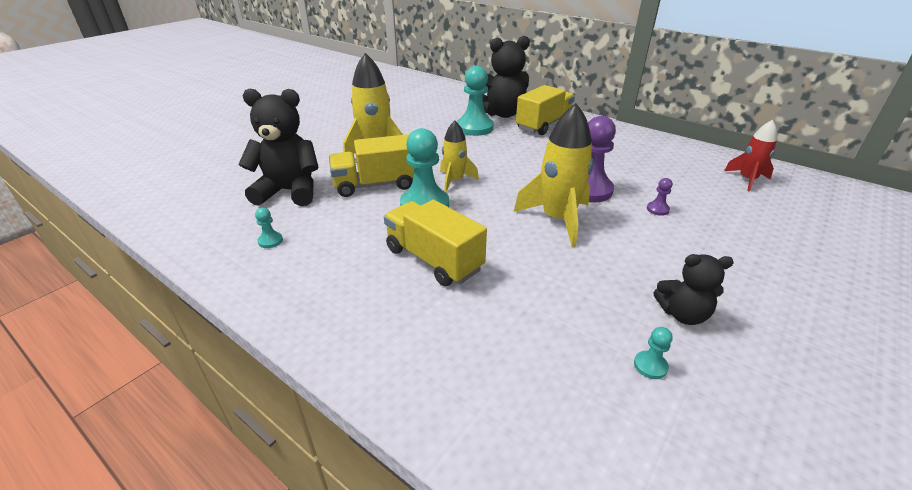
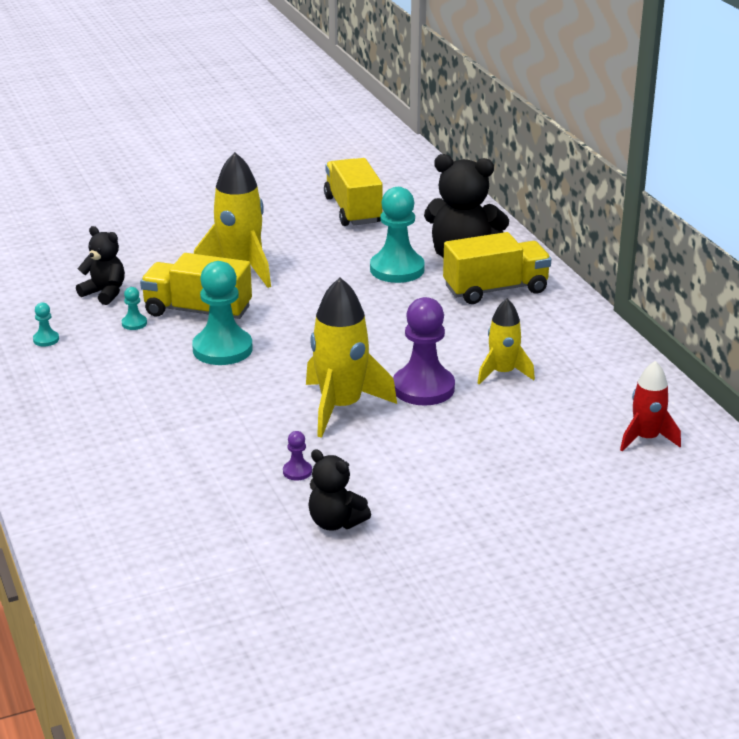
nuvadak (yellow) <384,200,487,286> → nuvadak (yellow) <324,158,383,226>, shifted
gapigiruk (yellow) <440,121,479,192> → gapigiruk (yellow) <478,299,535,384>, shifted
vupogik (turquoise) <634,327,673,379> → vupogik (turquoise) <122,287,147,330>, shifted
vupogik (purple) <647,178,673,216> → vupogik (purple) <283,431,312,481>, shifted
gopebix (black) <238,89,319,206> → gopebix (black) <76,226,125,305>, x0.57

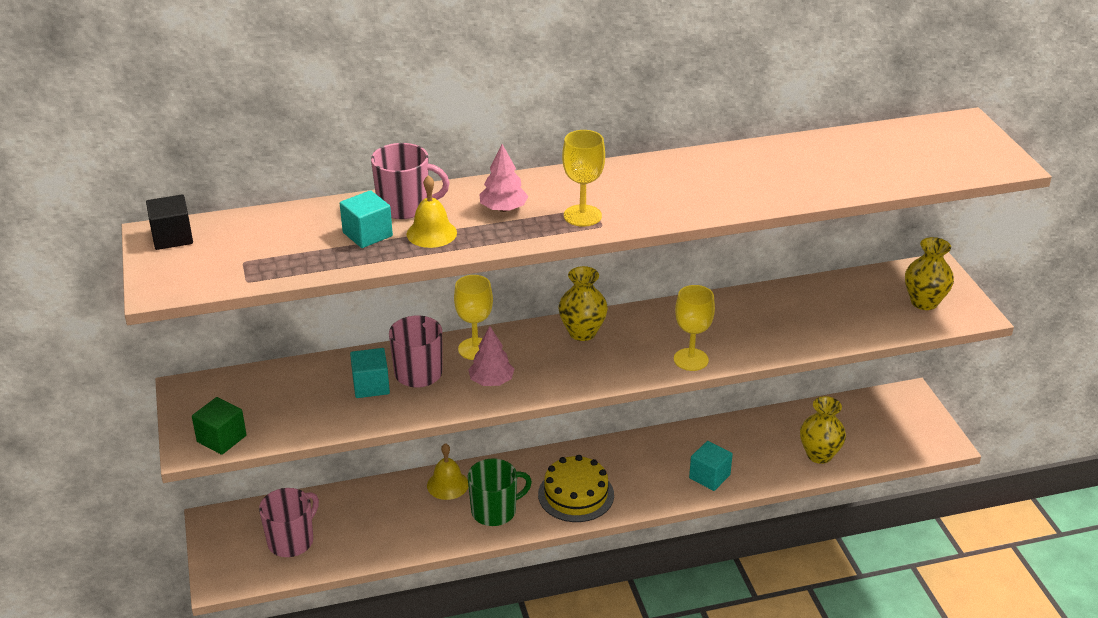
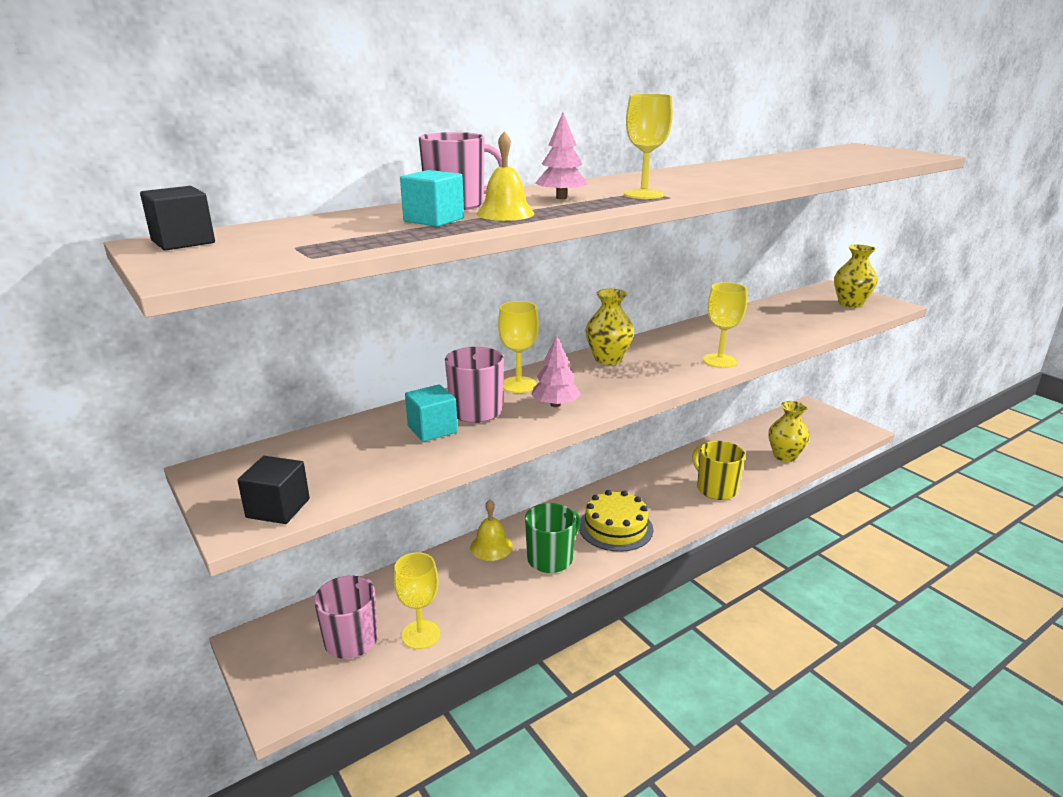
- → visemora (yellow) <394,552,441,649>
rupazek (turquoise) <689,441,733,491> → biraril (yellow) <692,441,745,500>
rupazek (green) <192,397,247,455> → rupazek (black) <237,456,310,524>

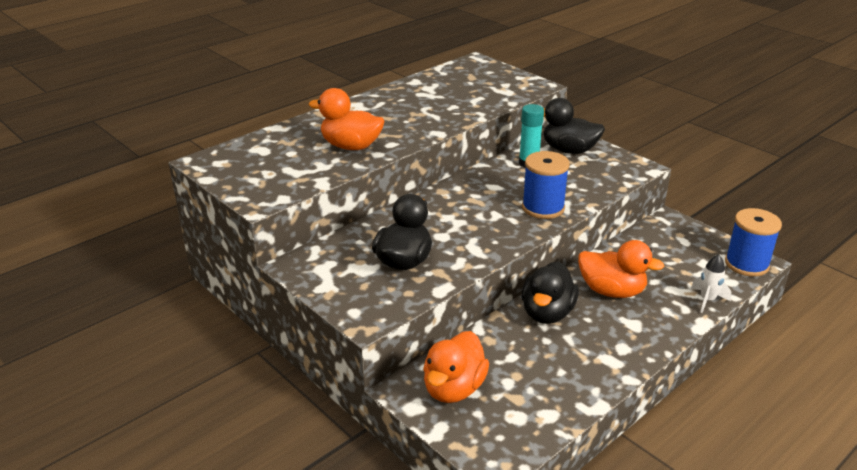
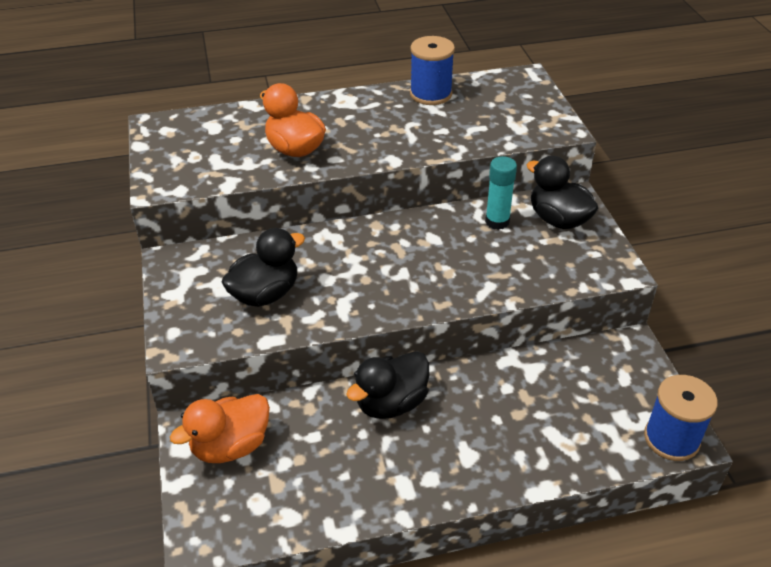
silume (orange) <578,240,665,298> → -
gapigiruk (white) <691,254,731,313> → -
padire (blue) <522,151,570,219> → padire (blue) <410,36,455,105>, shifted

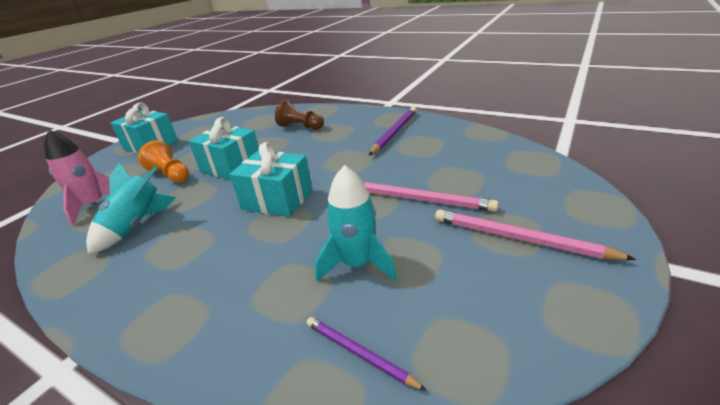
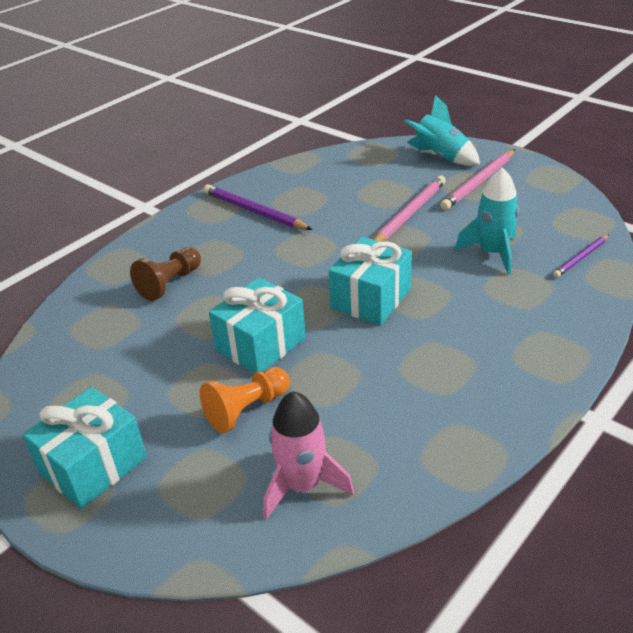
gapigiruk (turquoise) <86,162,176,254> → gapigiruk (turquoise) <404,95,480,166>, shifted

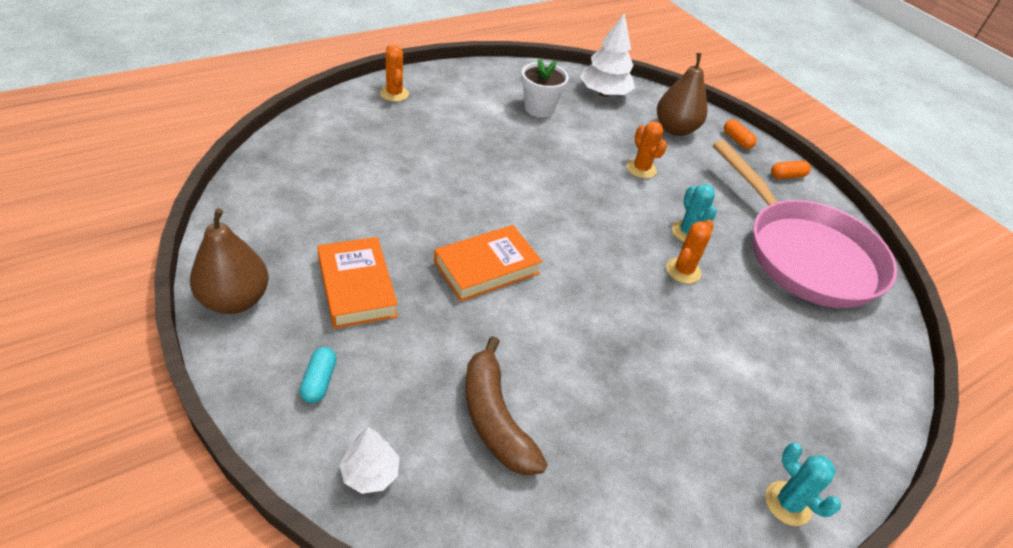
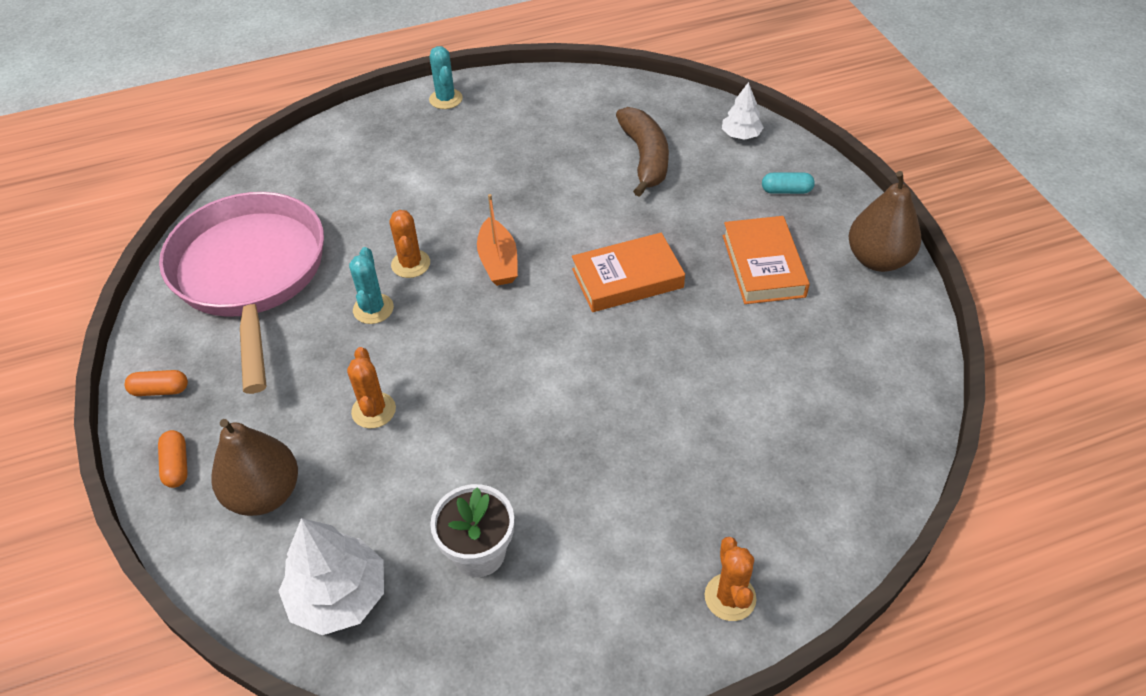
- → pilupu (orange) <477,194,518,286>
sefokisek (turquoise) <300,347,337,403> → sefokisek (turquoise) <762,173,815,194>, 75 degrees clockwise
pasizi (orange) <666,220,714,284> → pasizi (orange) <389,210,430,278>, 60 degrees counterclockwise

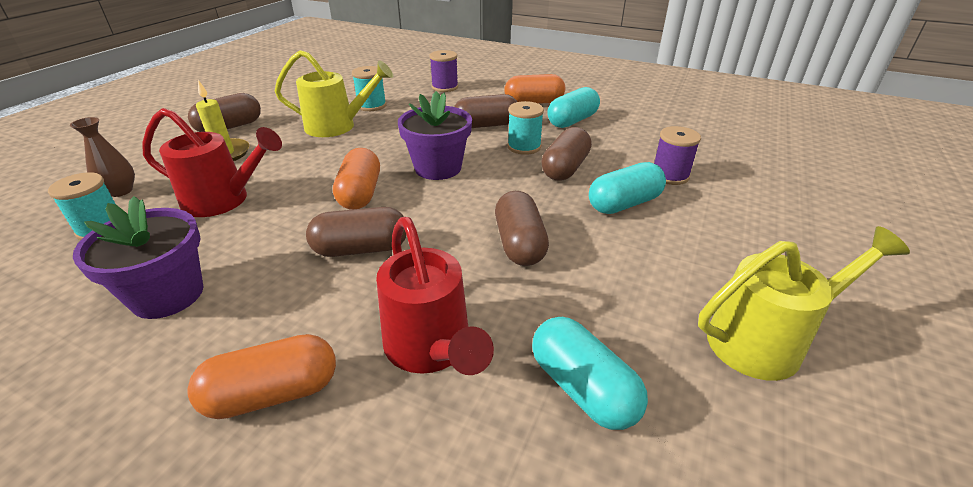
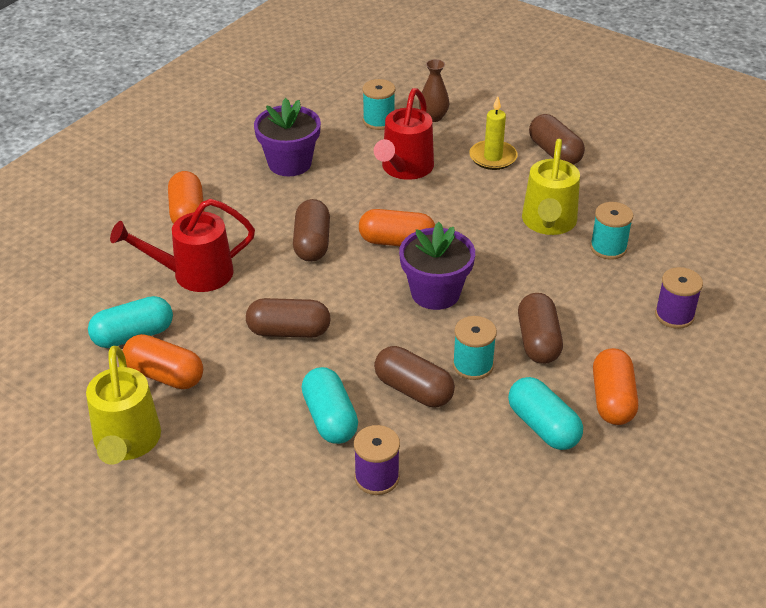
- → sefokisek (orange) <123,334,203,389>

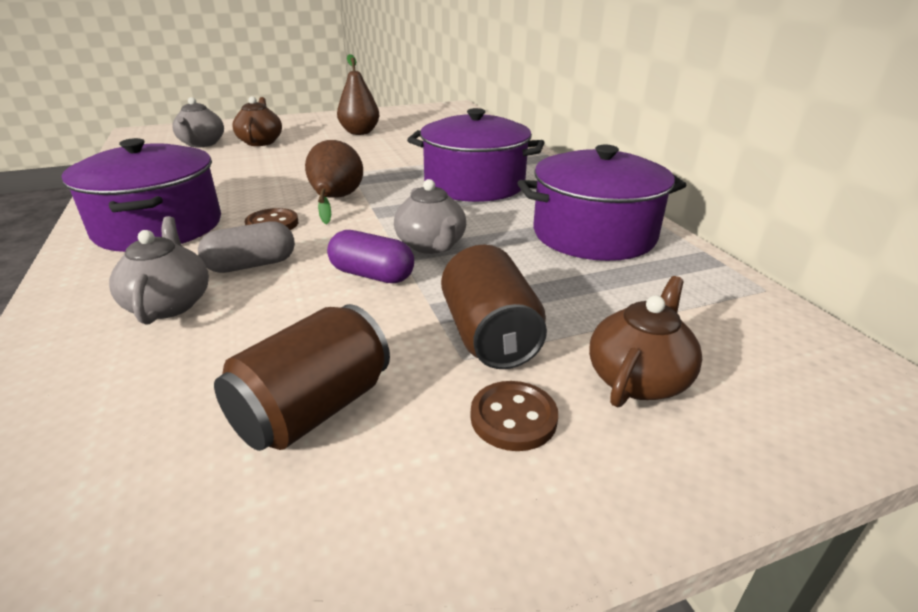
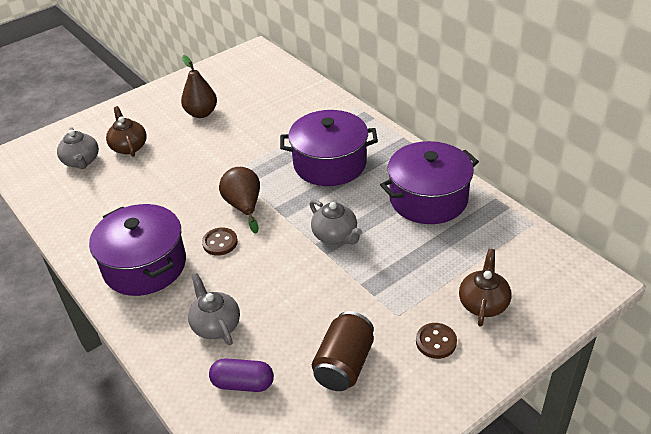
sefokisek (grey) <198,221,295,273> → -
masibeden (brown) <441,245,547,369> → -
sefokisek (purple) <327,230,414,283> → sefokisek (purple) <209,358,274,392>, shifted

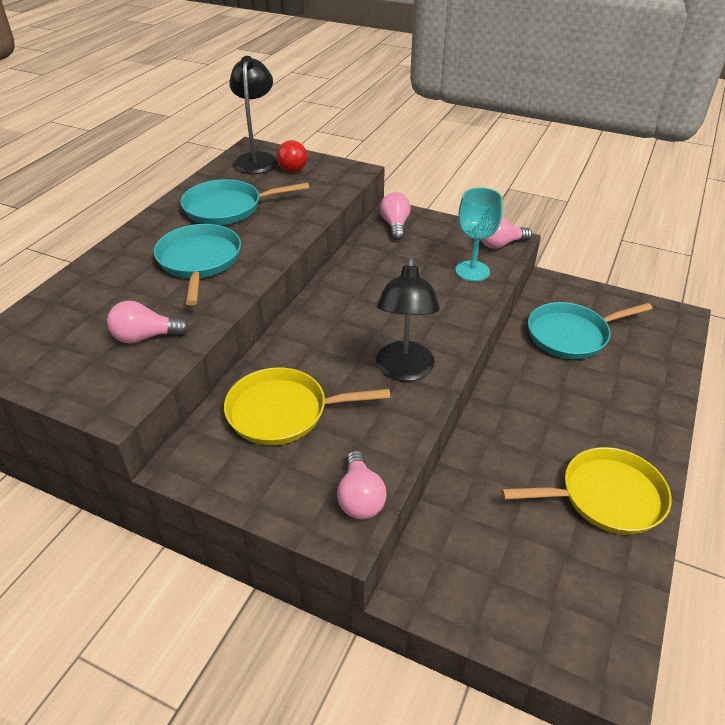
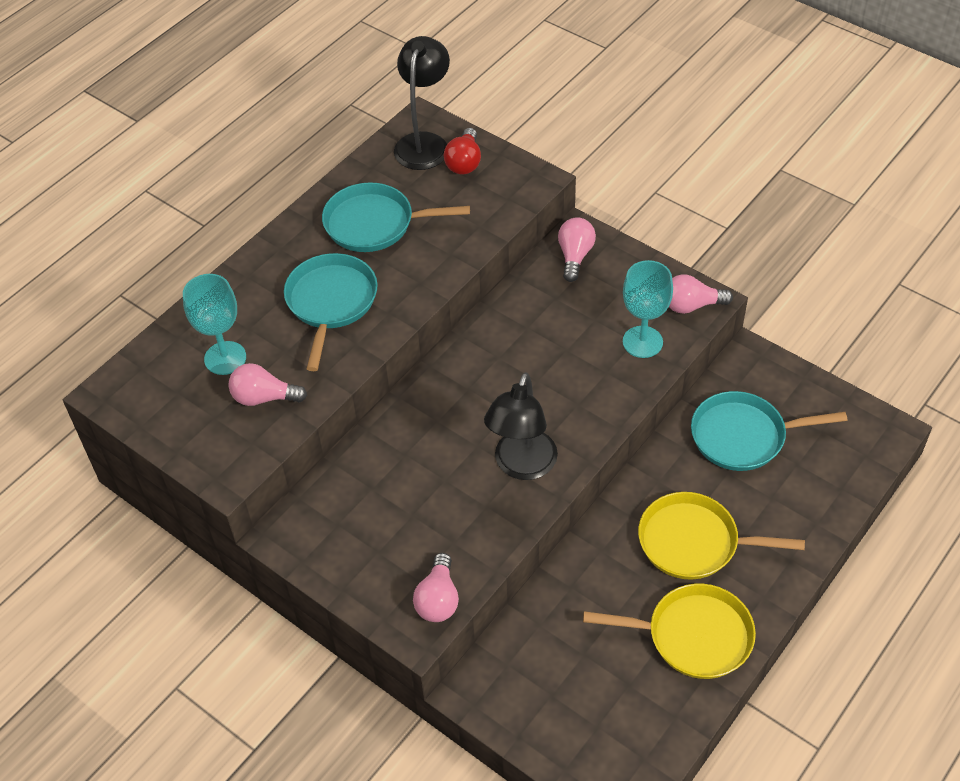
- → visemora (turquoise) <183,274,246,375>
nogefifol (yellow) <224,367,390,445> → nogefifol (yellow) <638,492,805,580>, shifted

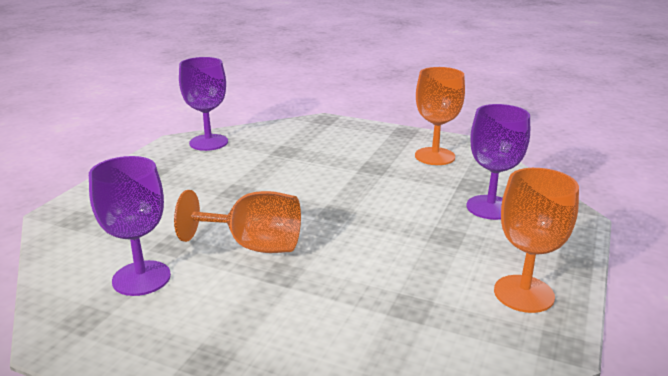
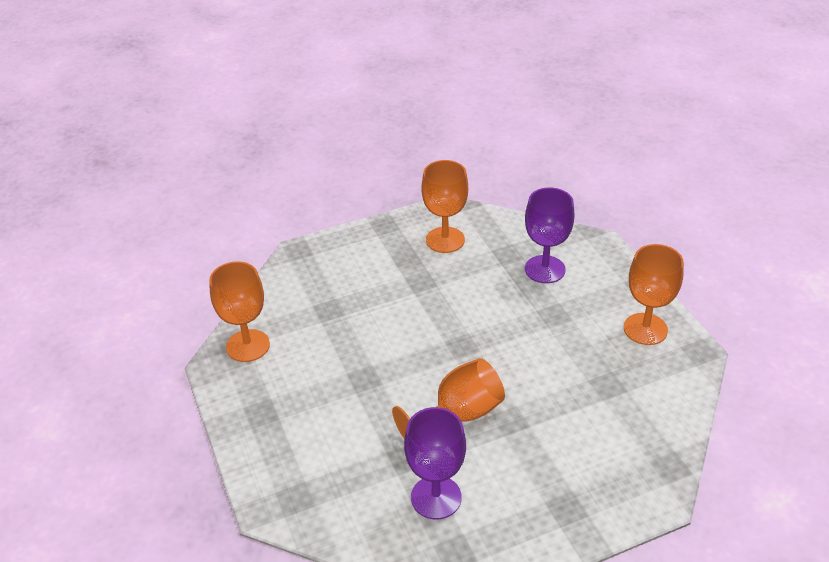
visemora (purple) <179,57,228,151> → visemora (orange) <209,261,270,362>

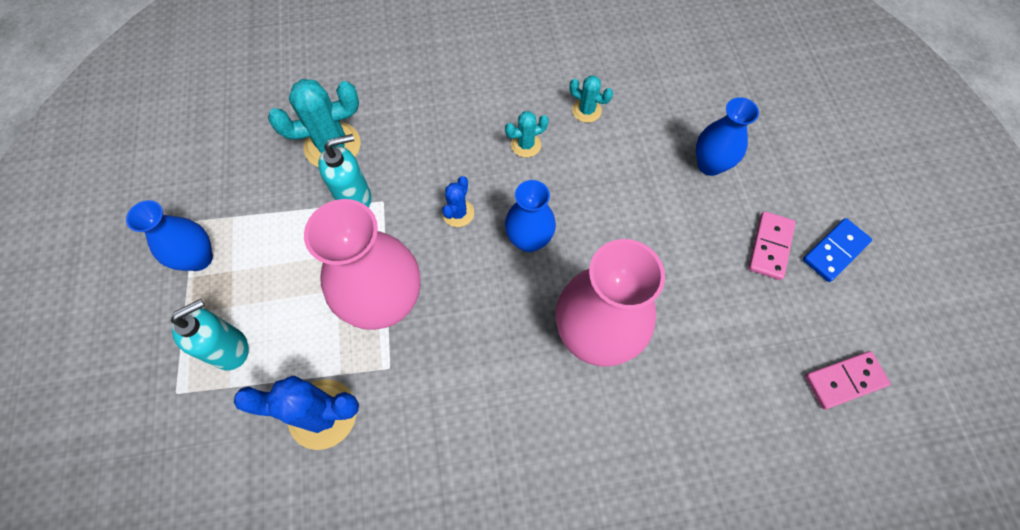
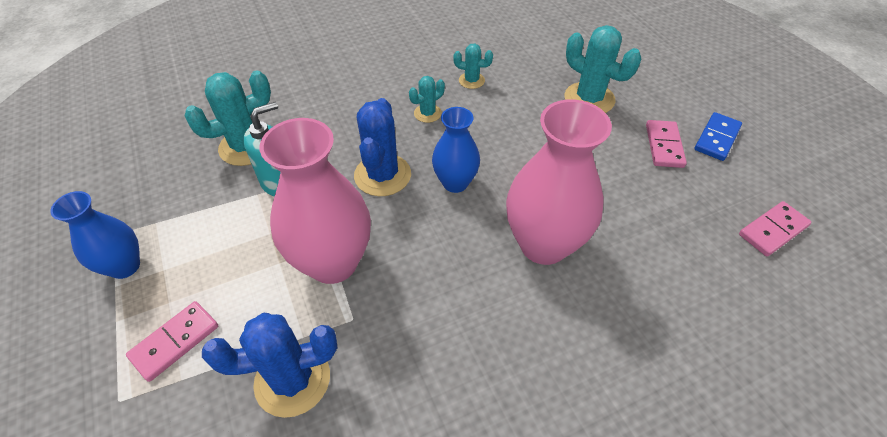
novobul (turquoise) <171,299,249,370> → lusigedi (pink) <126,301,218,382>
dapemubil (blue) <696,97,759,176> → pasizi (turquoise) <564,25,641,113>
pasizi (blue) <442,176,474,227> → pasizi (blue) <354,98,411,196>, x1.85

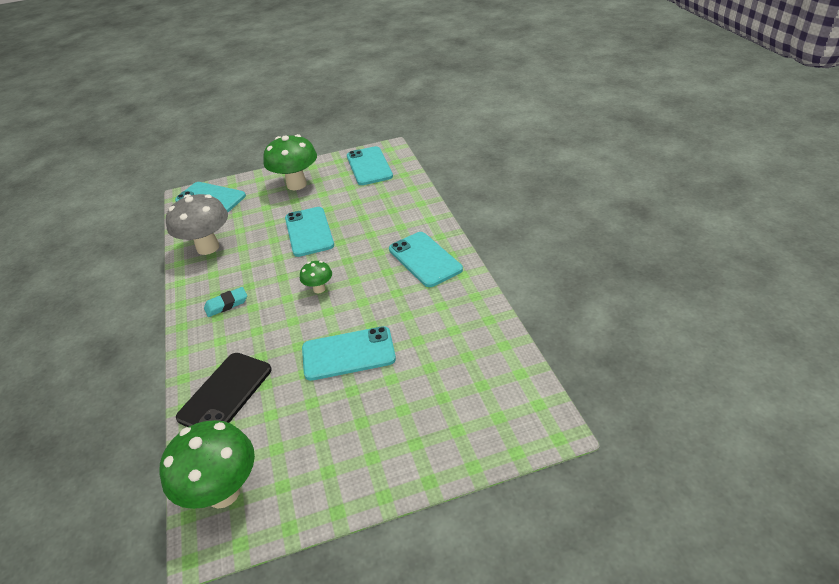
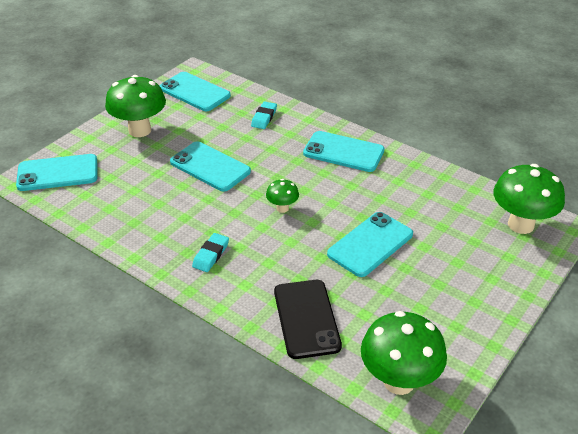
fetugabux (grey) <166,194,228,255> → -
- → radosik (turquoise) <251,101,277,129>
- → fetugabux (green) <493,164,565,234>

